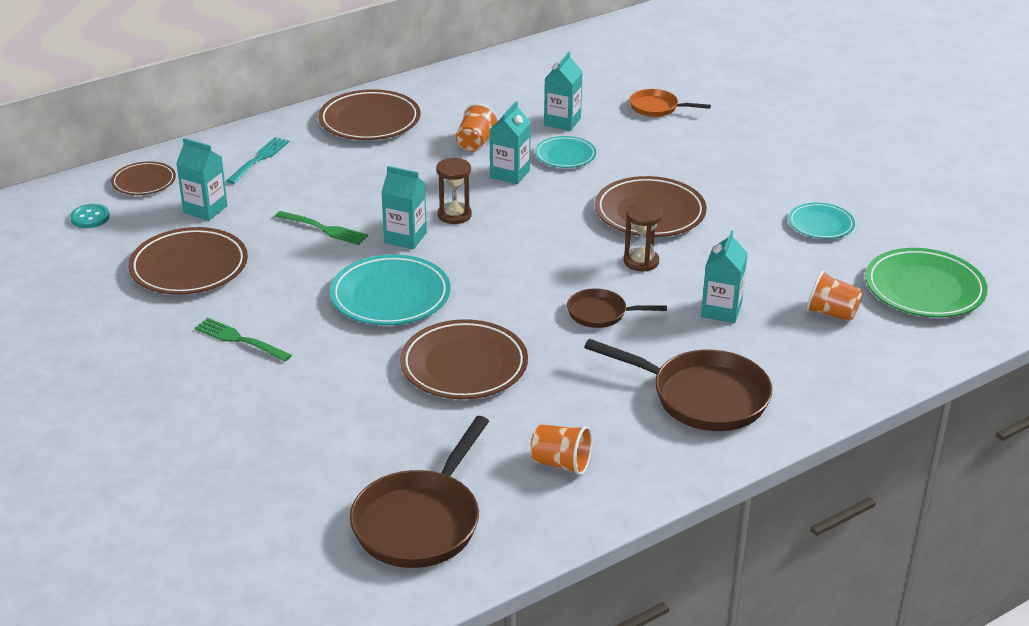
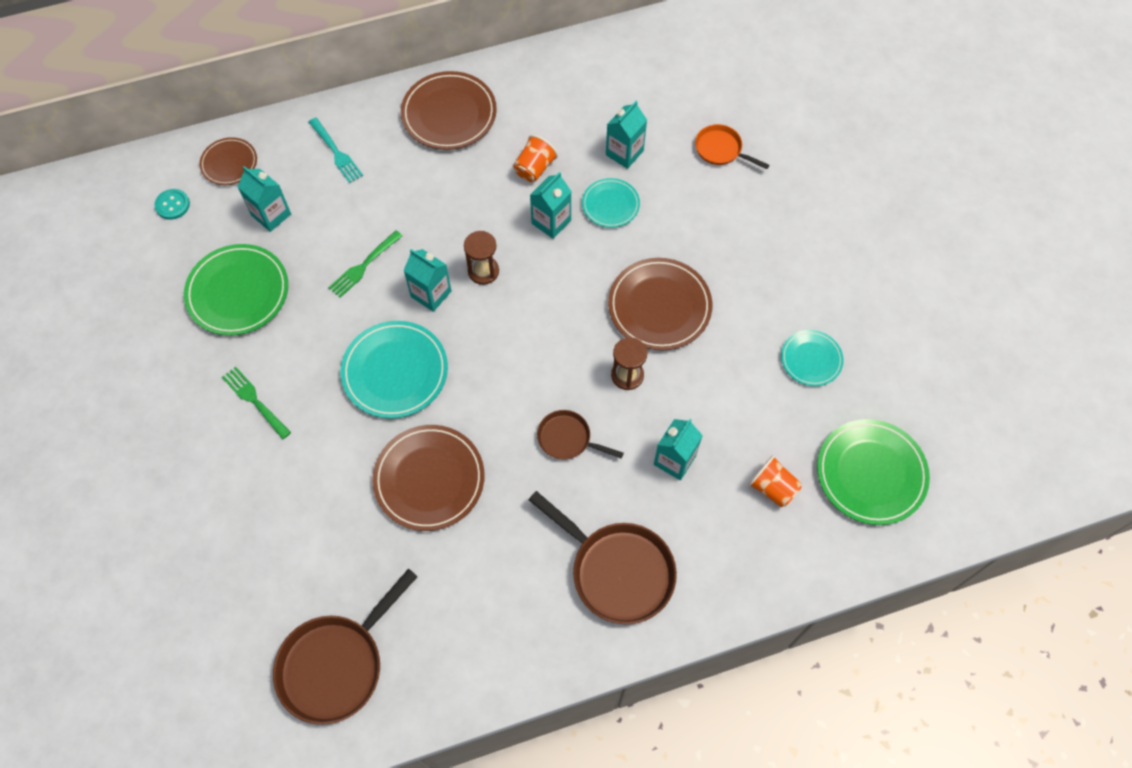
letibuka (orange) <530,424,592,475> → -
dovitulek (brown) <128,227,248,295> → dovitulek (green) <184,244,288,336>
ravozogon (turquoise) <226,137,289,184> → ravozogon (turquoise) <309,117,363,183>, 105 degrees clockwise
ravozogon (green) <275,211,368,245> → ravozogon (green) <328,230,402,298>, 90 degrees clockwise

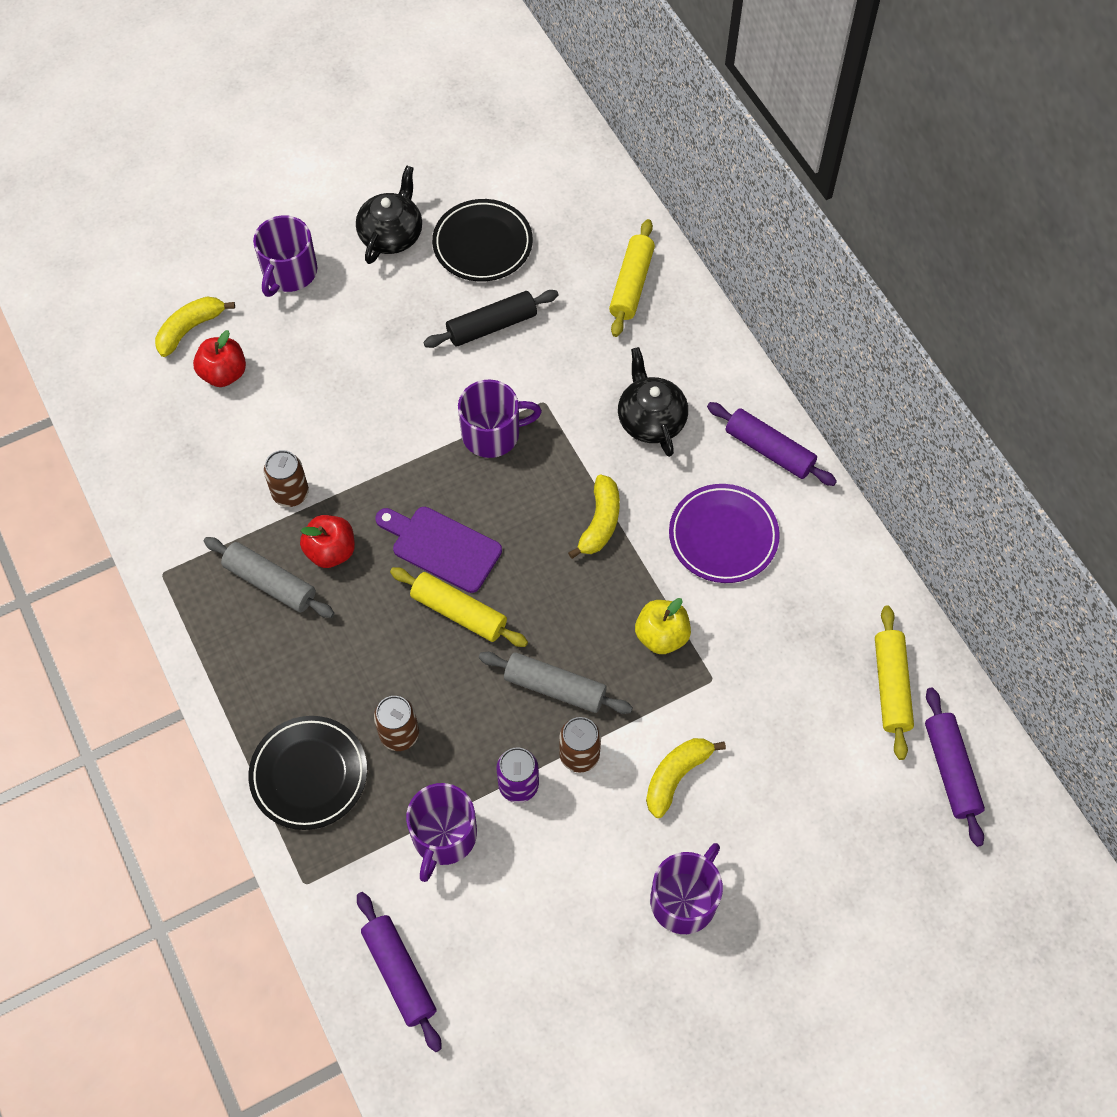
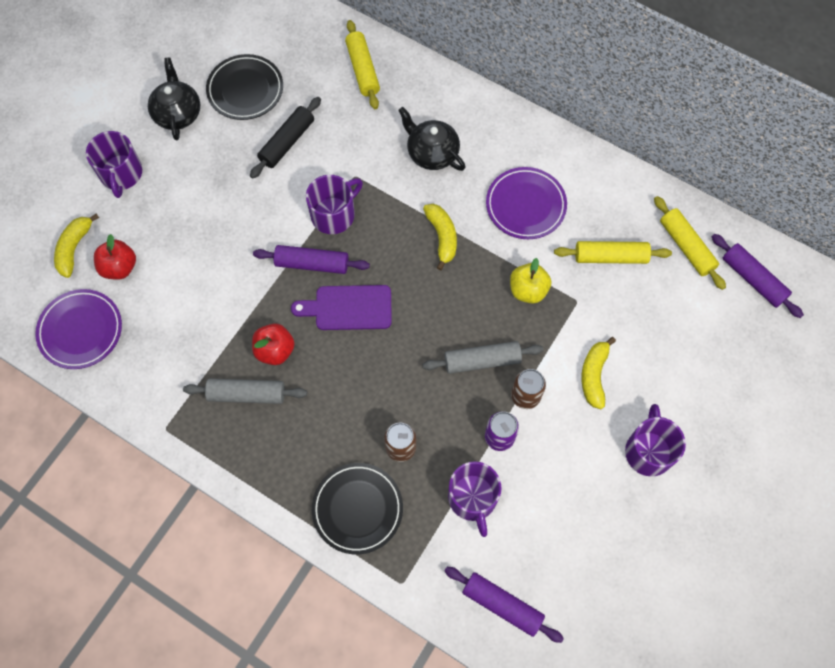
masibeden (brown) <264,450,309,507> → -
- → dovitulek (purple) <35,289,122,369>
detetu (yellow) <390,567,528,647> → detetu (yellow) <554,241,672,264>, shifted
detetu (purple) <707,402,837,486> → detetu (purple) <253,245,370,274>, shifted

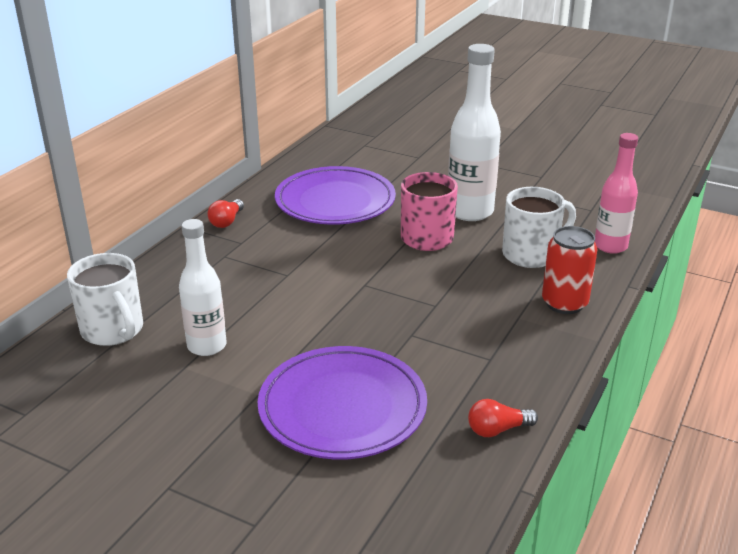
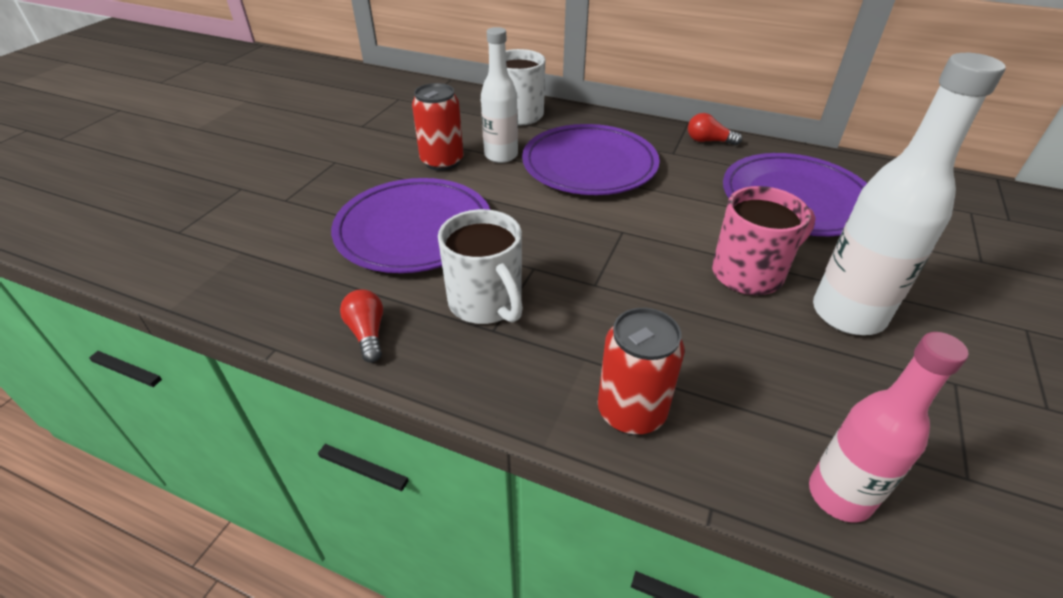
- → masibeden (red) <412,83,464,171>
- → dovitulek (purple) <522,124,660,195>
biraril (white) <502,187,576,268> → biraril (white) <438,209,523,324>, shifted

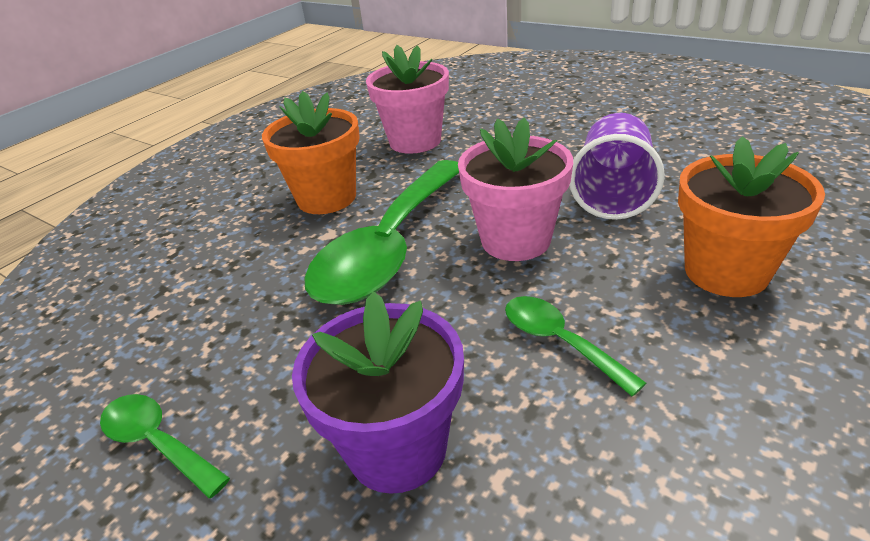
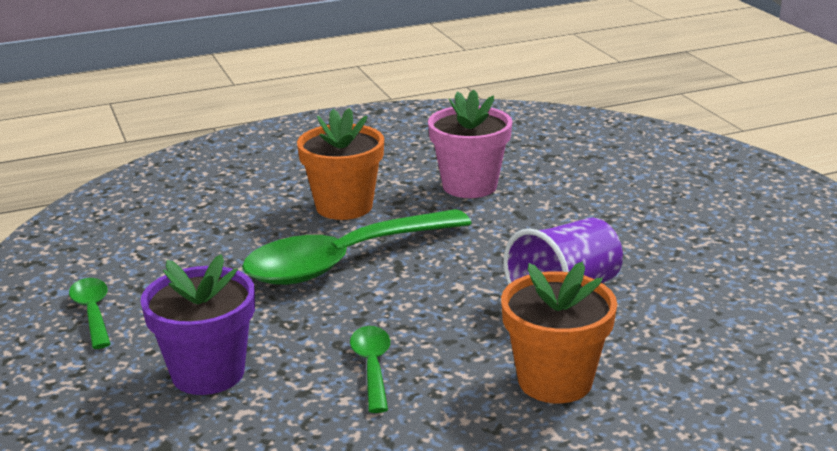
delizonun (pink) <458,118,573,261> → -

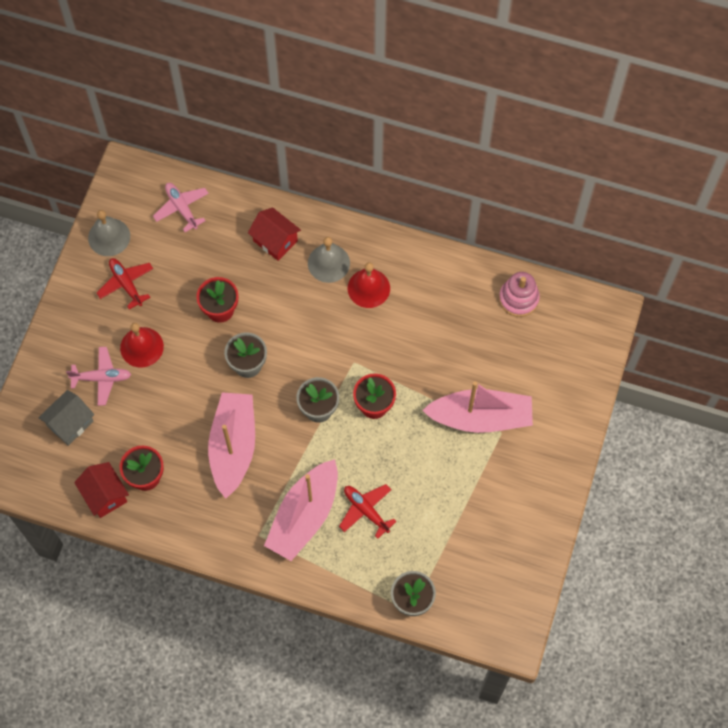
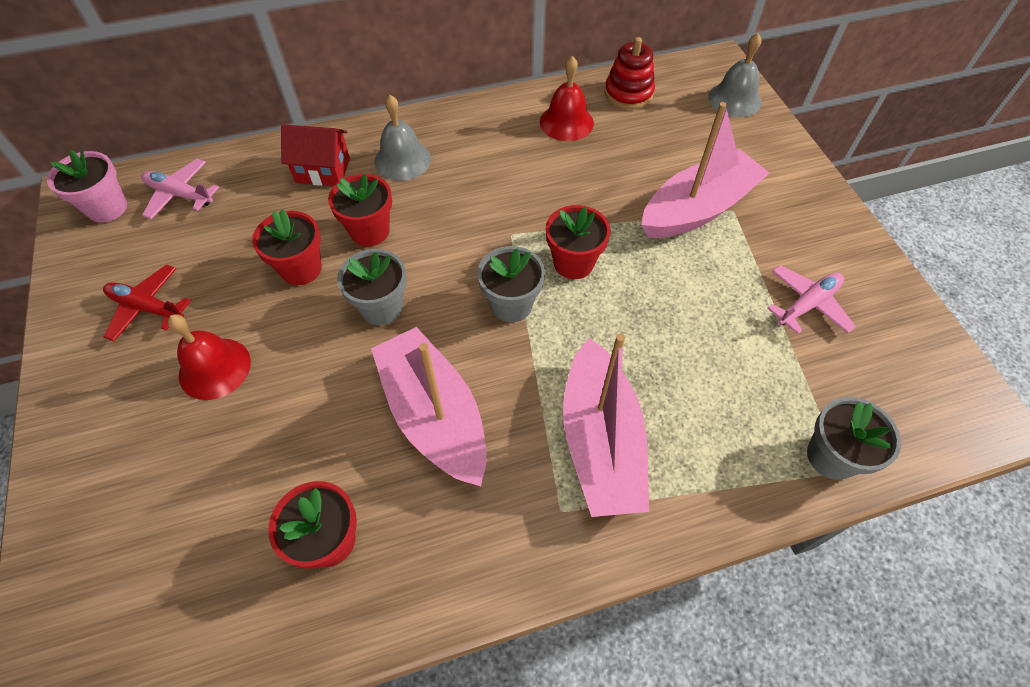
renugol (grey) <38,390,94,446> → -
renugol (red) <74,462,129,518> → -
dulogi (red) <339,484,397,539> → -
- → delizonun (pink) <47,150,127,223>
- → delizonun (red) <328,174,392,246>
dulogi (pink) <66,347,131,406> → dulogi (pink) <767,265,856,334>, shifted
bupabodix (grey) <88,210,130,256> → bupabodix (grey) <708,33,762,117>, shifted
bupabodix (red) <348,262,390,308> → bupabodix (red) <540,56,594,141>, shifted
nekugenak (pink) <499,272,540,317> → nekugenak (red) <604,37,655,110>

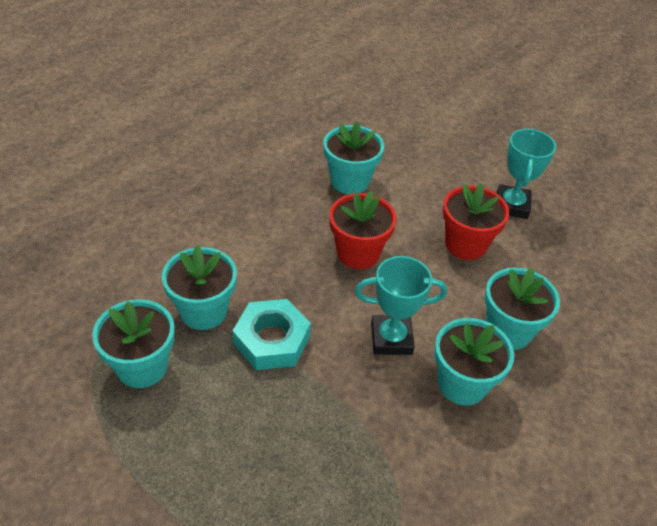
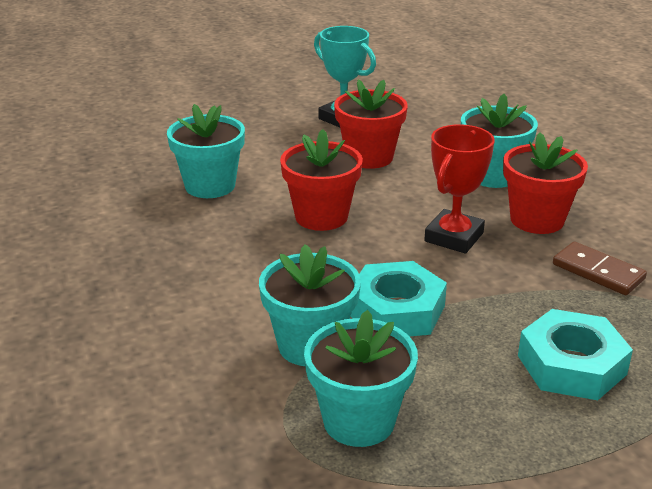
- → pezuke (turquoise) <518,309,633,400>
- → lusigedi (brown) <553,241,647,295>
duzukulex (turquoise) <355,256,447,355> → duzukulex (red) <425,124,495,254>
delizonun (turquoise) <434,318,514,406> → delizonun (red) <503,132,588,234>

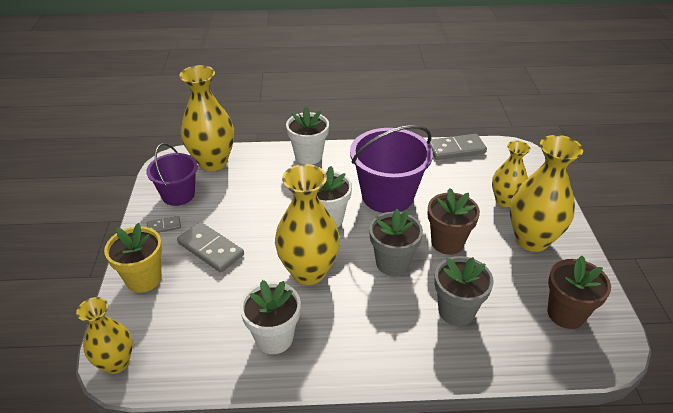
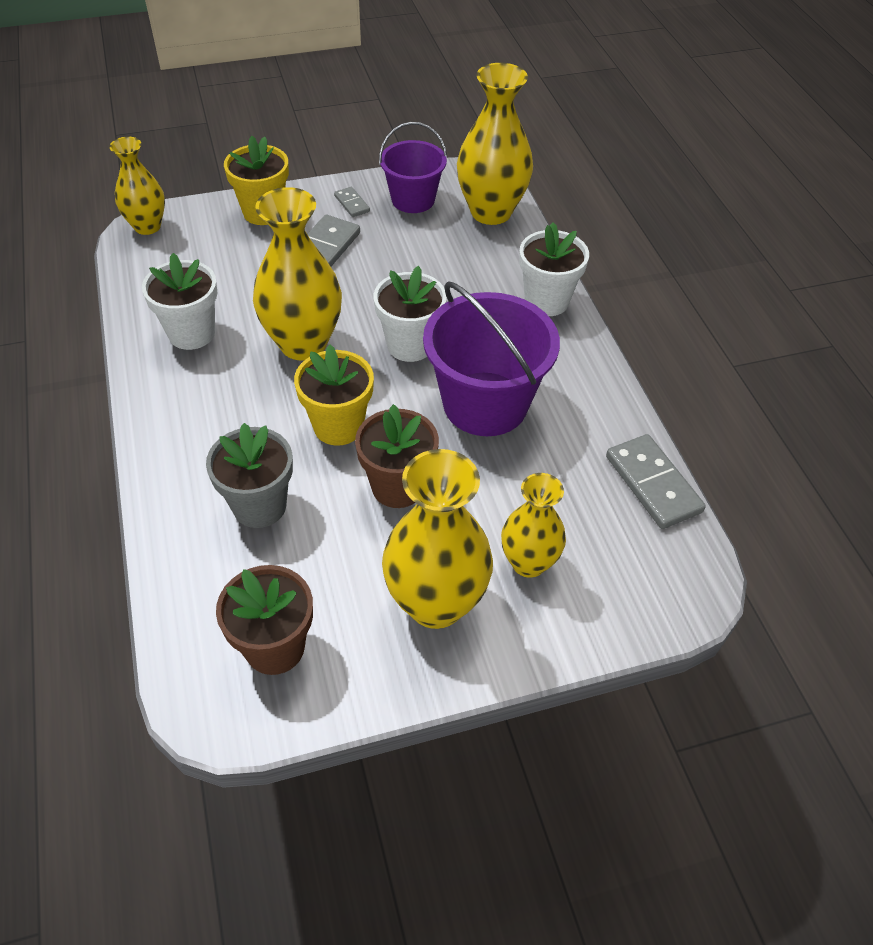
delizonun (grey) <369,209,423,276> → delizonun (yellow) <294,345,374,446>

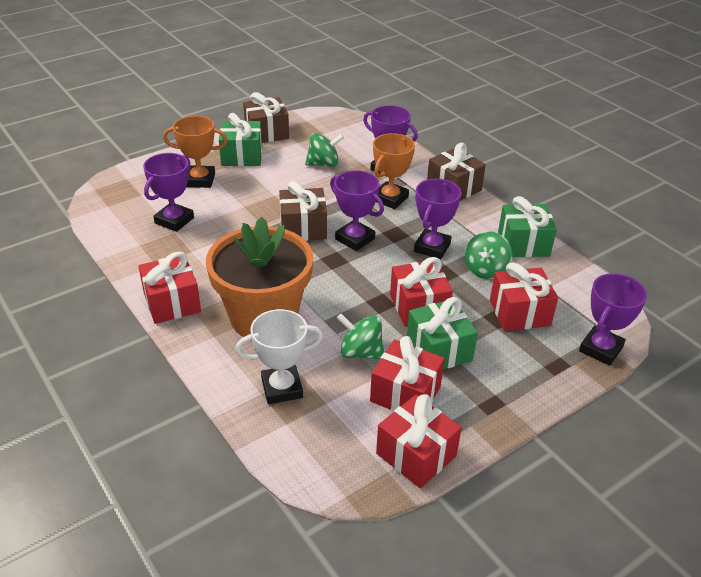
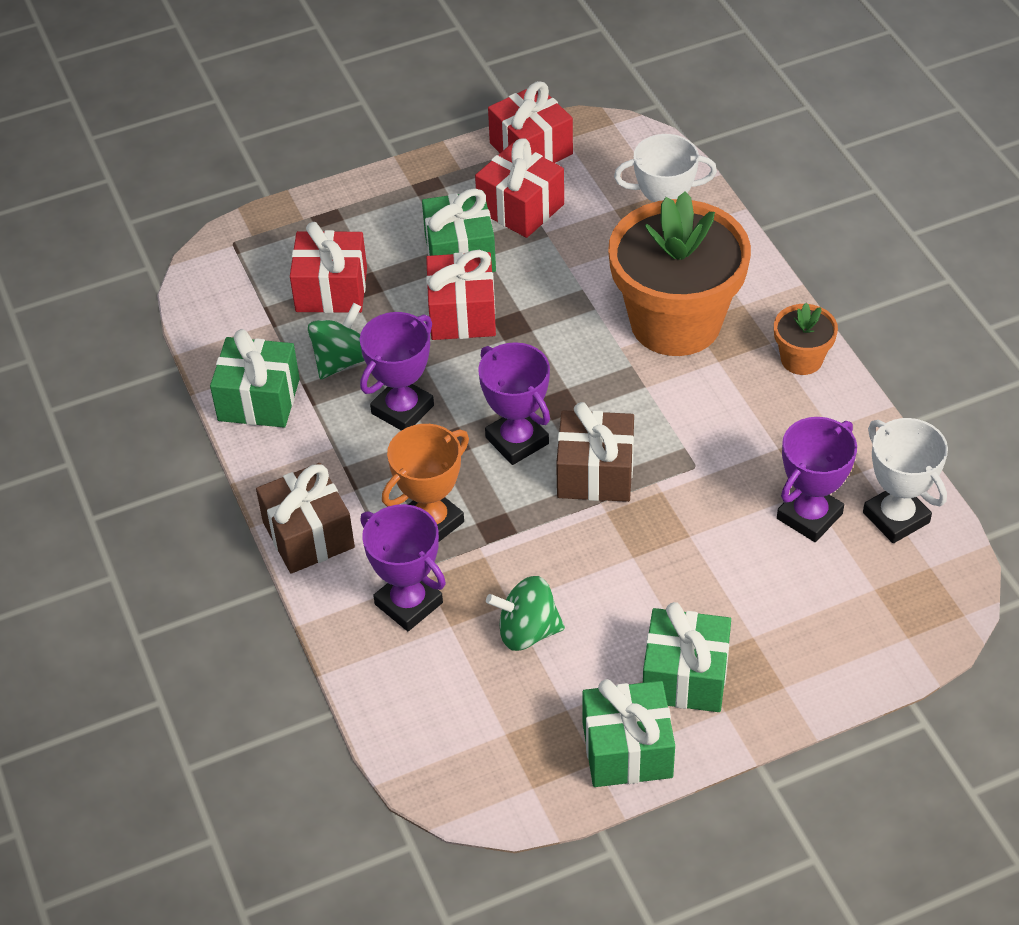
duzukulex (orange) <163,116,227,188> → -
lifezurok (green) <337,314,384,359> → -
duzukulex (purple) <579,273,647,366> → -
- → duzukulex (white) <863,418,948,543>
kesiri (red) <138,251,201,324> → delizonun (orange) <774,303,838,375>
kesiri (brown) <243,92,289,143> → kesiri (green) <582,679,675,787>

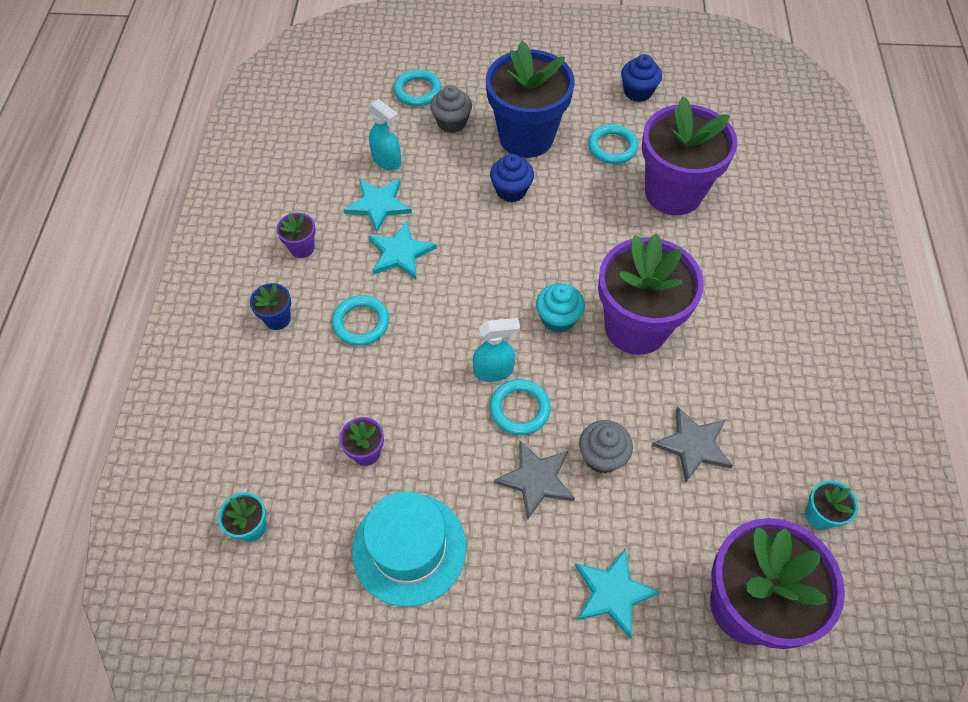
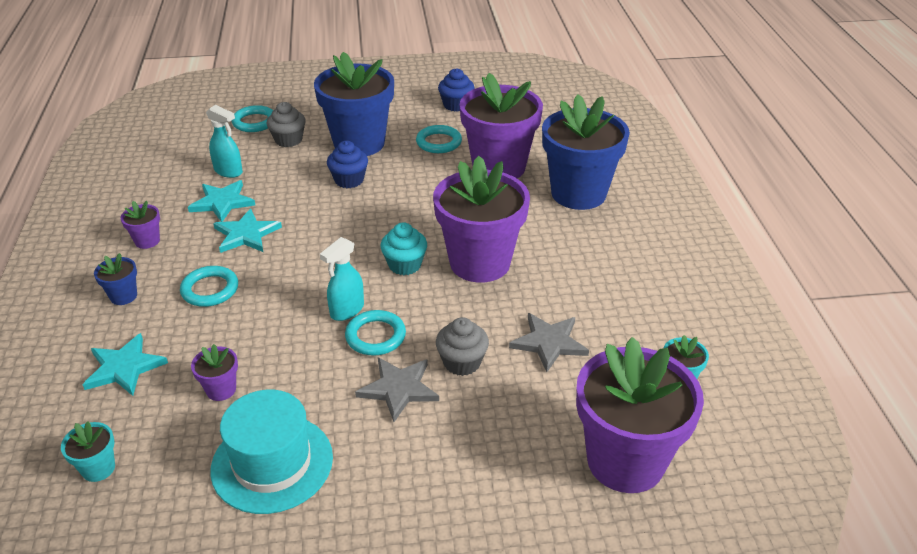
- → delizonun (blue) <542,94,630,210>
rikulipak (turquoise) <575,548,660,639> → rikulipak (turquoise) <83,333,168,396>, shifted
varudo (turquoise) <473,318,520,382> → varudo (turquoise) <320,237,364,321>, 150 degrees clockwise

